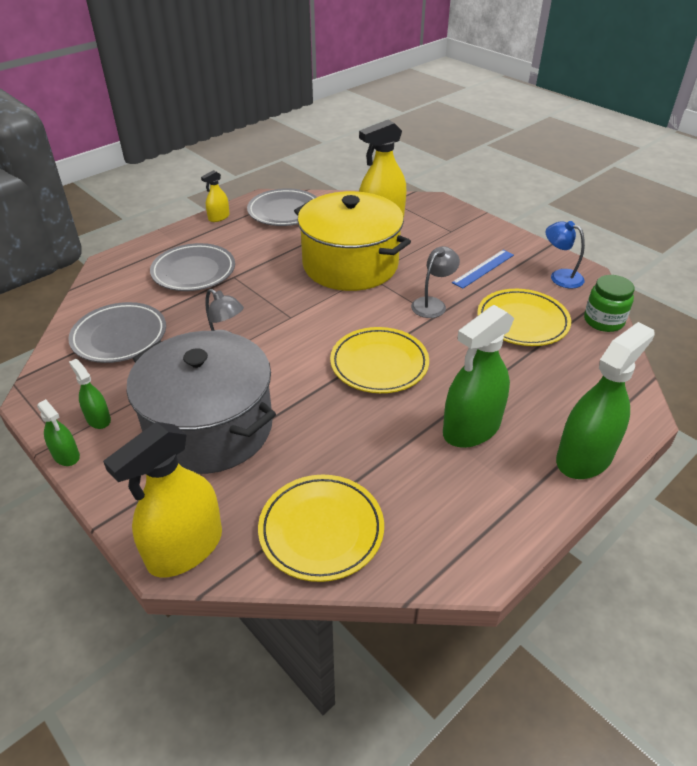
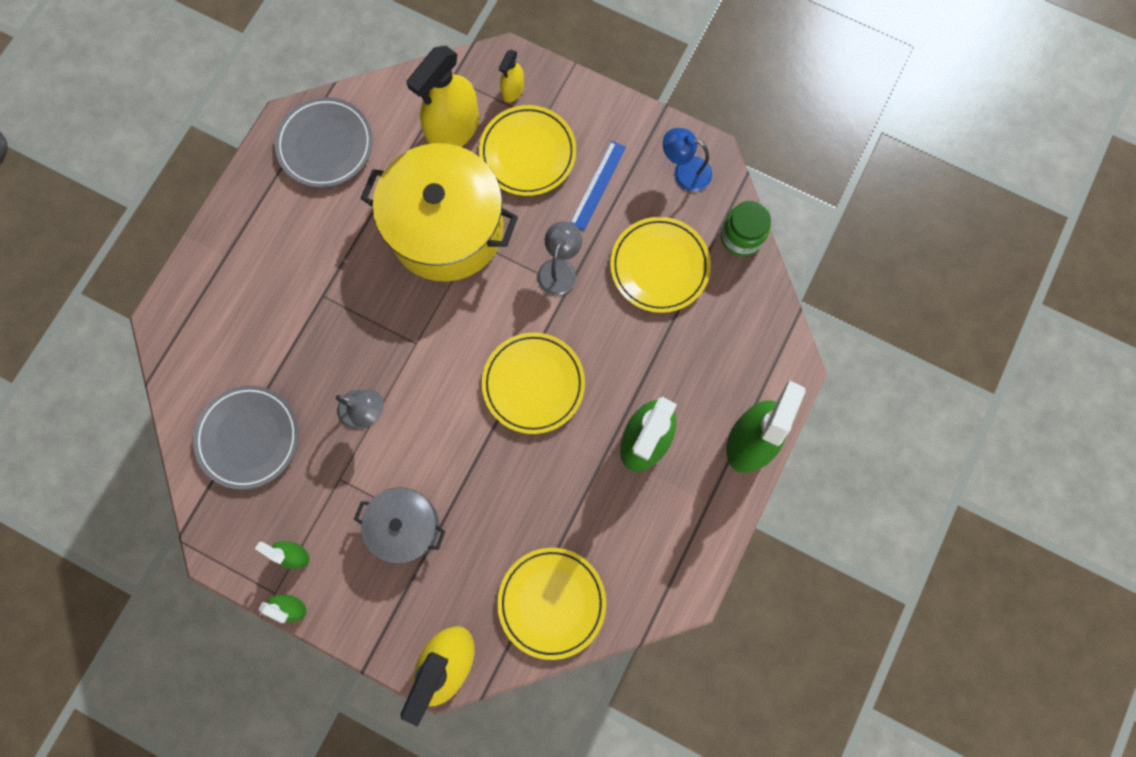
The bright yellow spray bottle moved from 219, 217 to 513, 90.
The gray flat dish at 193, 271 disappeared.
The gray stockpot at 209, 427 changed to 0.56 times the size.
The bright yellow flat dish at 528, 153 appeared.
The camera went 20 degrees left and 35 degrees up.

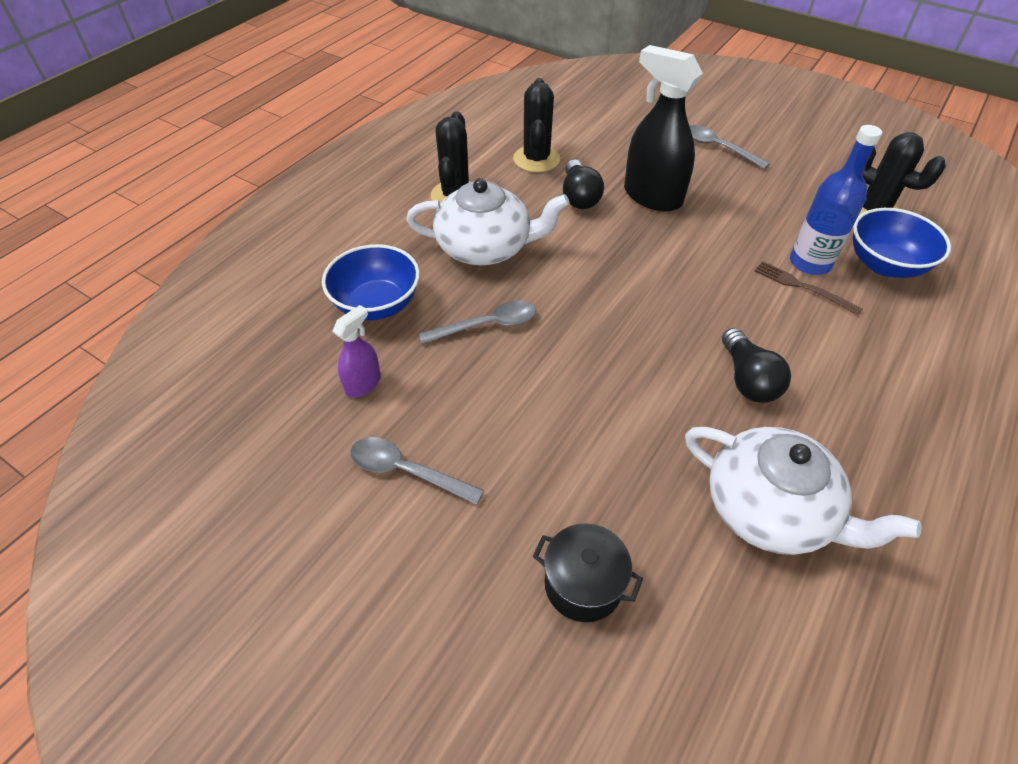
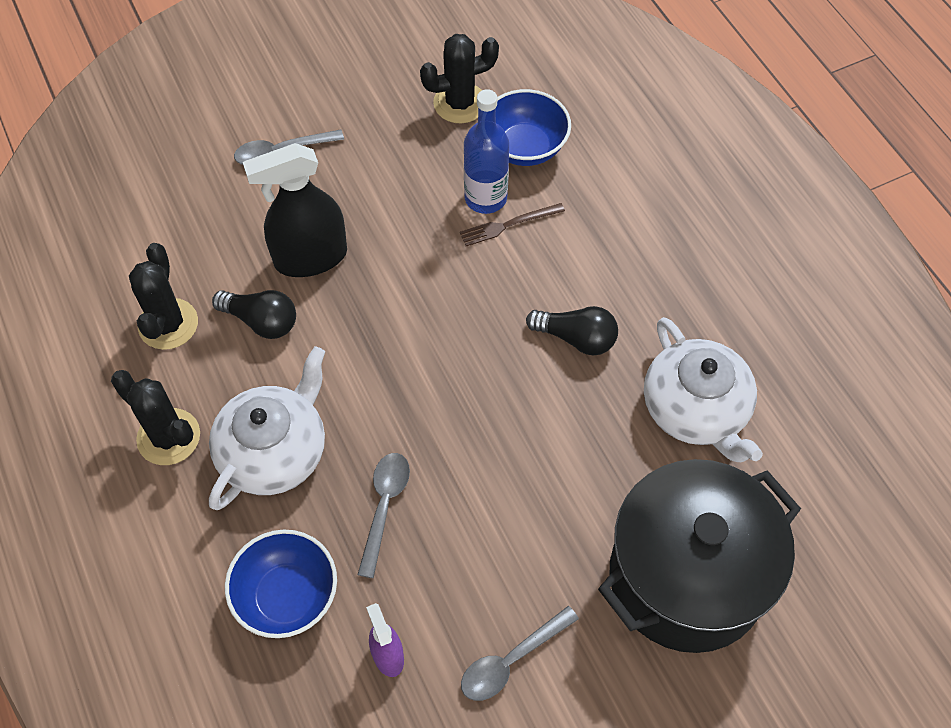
The jet-black saguaro cactus at 536, 159 turned 60 degrees clockwise.
The pure white teapot at 770, 509 turned 90 degrees clockwise.
The jet-black stockpot at 583, 584 changed to 2.37 times the size.
The camera went 60 degrees left and 10 degrees up.

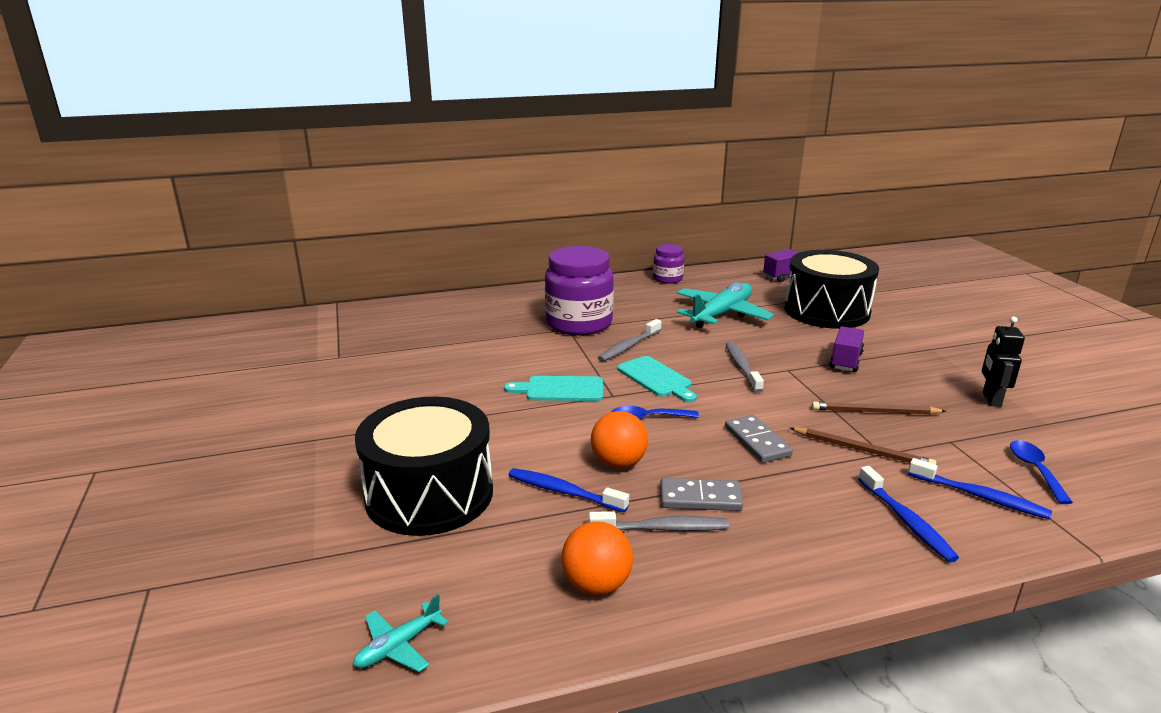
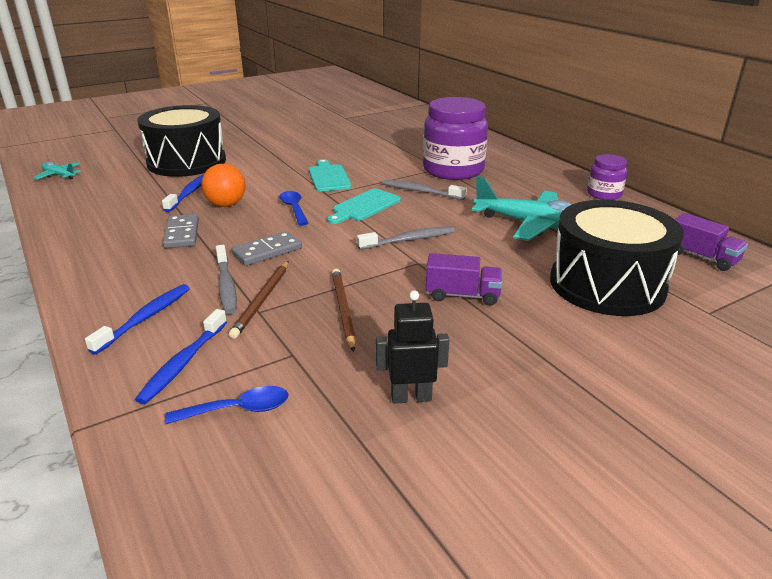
The royal blue dental brush at 906, 521 turned 150 degrees clockwise.
The gray dental brush moved from 662, 528 to 226, 286.
The orange-coloured ball at 596, 585 disappeared.
The camera went 75 degrees right and 5 degrees up.

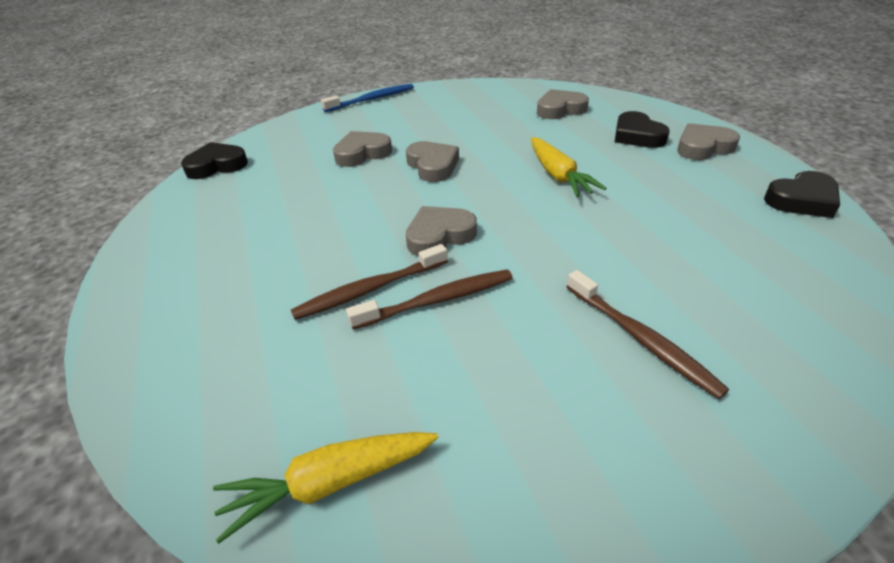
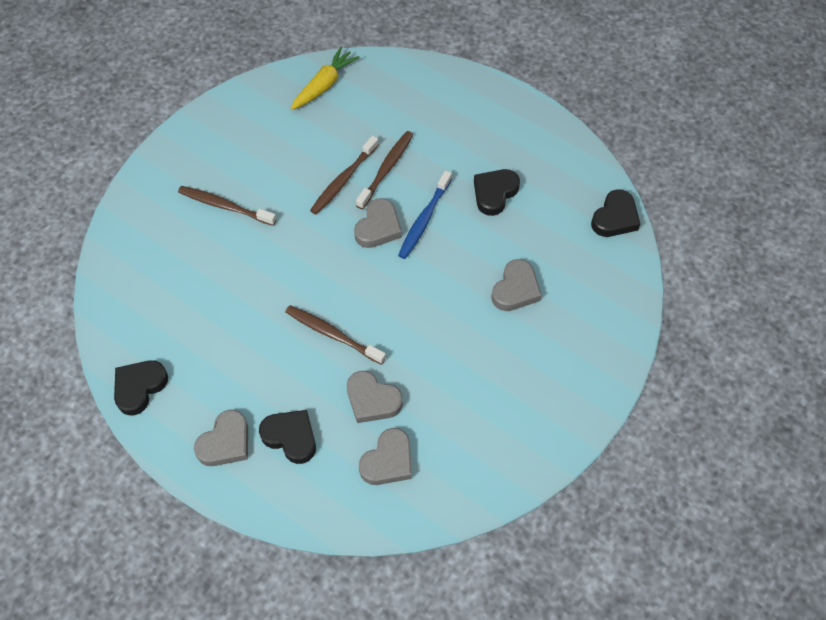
The royal blue dental brush moved from 371, 99 to 424, 219.
The bright yellow toy carrot at 558, 176 was replaced by the brown dental brush at 333, 334.
The gray love heart moved from 433, 166 to 372, 400.
The jet-black love heart at 494, 193 appeared.
The camera went 145 degrees right and 20 degrees up.

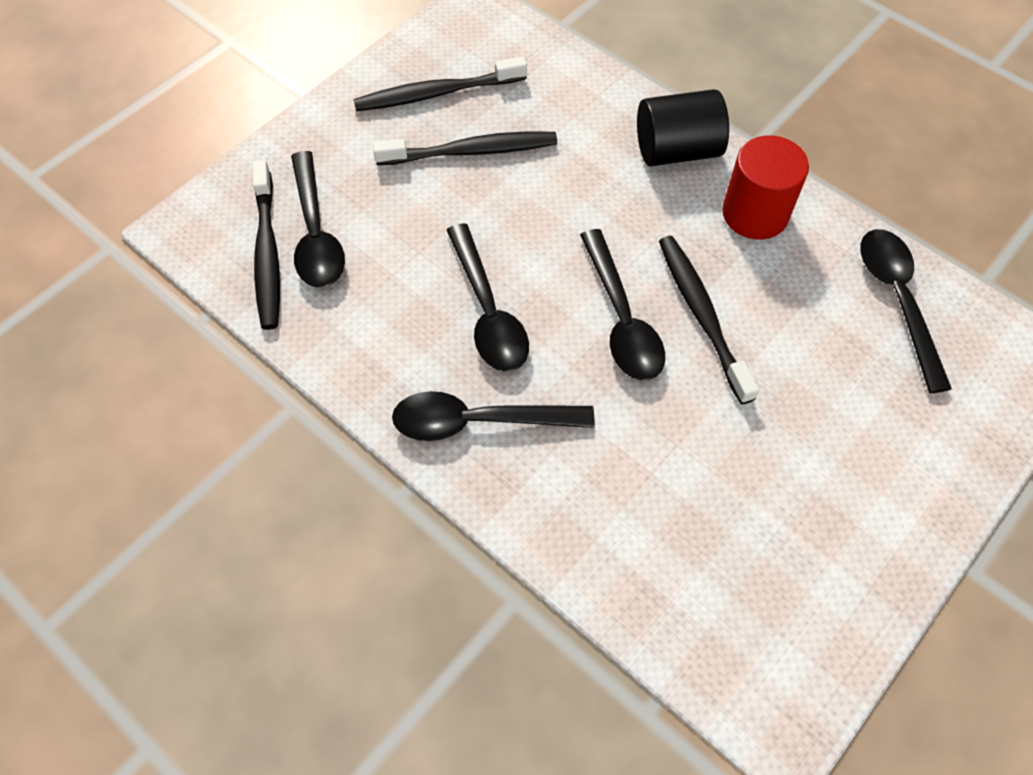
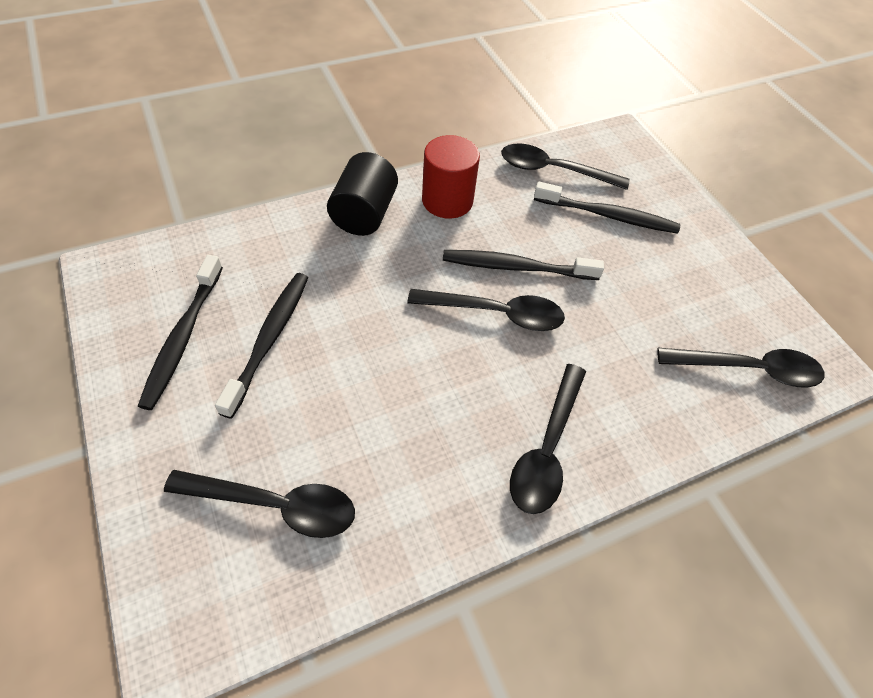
The jet-black dental brush moved from 267, 253 to 608, 215.
The jet-black spoon moved from 488, 312 to 749, 369.
The camera went 70 degrees left and 5 degrees down.

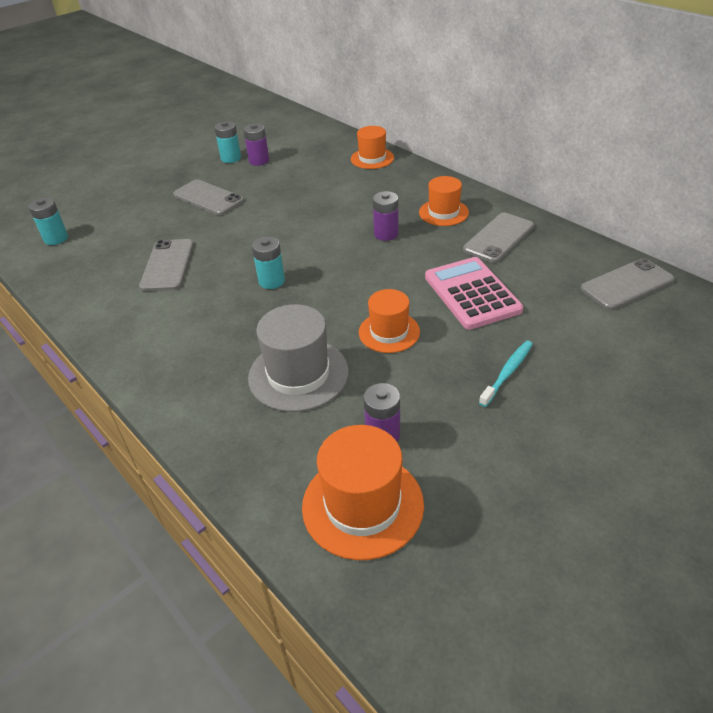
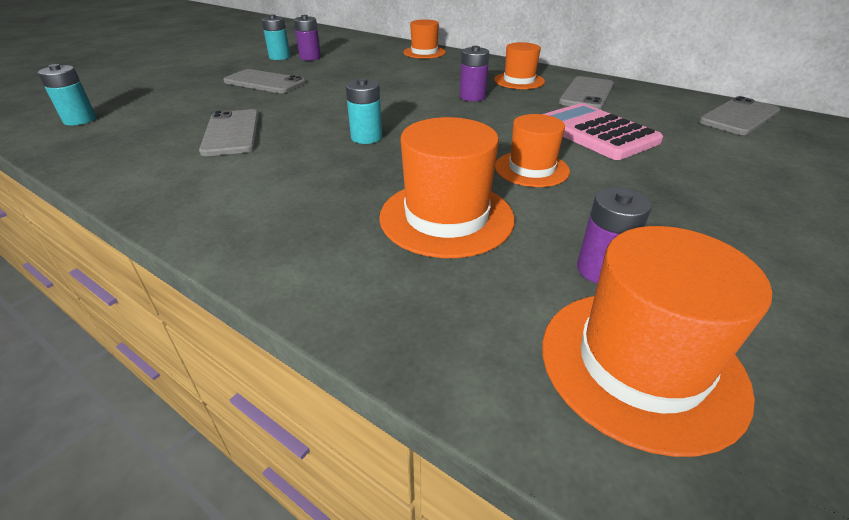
The gray tall hat at 298, 374 became the orange-coloured tall hat at 446, 217.
The teal dental brush at 507, 373 disappeared.
The camera went 15 degrees left and 5 degrees down.

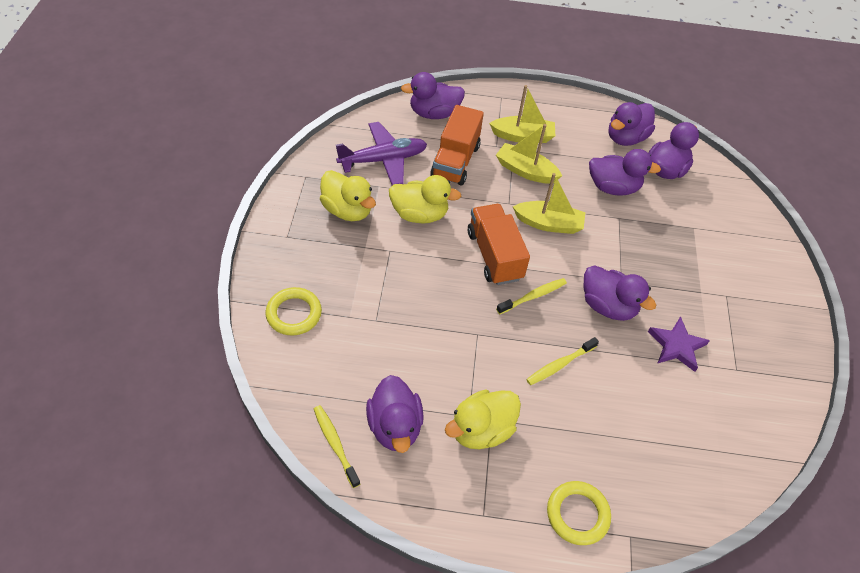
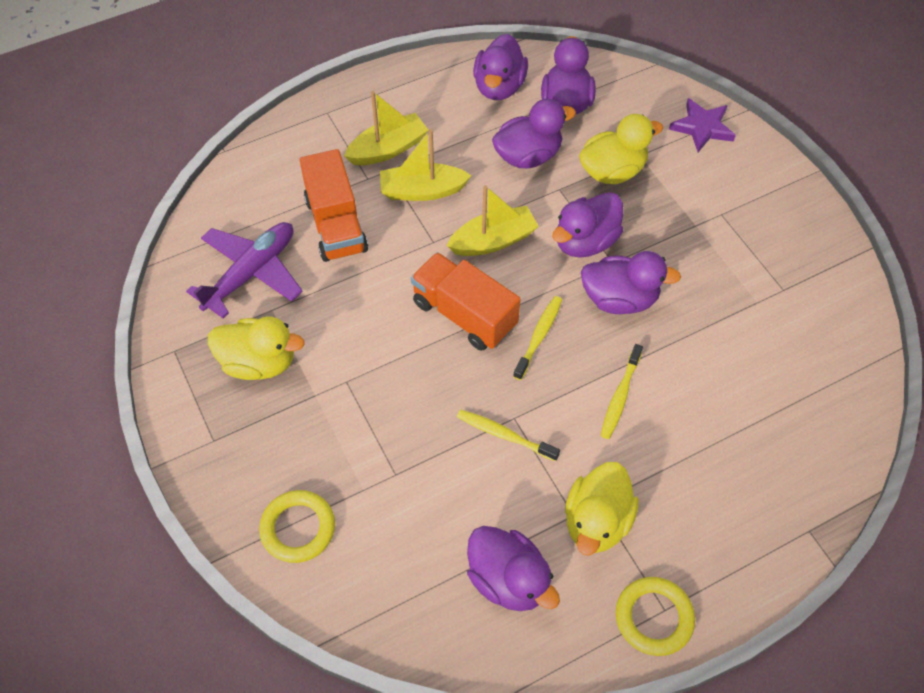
The purple toy duck moved from 434, 113 to 585, 242.
The bright yellow toy duck moved from 419, 214 to 612, 171.
The purple star shape moved from 676, 346 to 702, 127.
The bright yellow dental brush moved from 335, 444 to 505, 435.
The bright yellow ring moved from 577, 514 to 654, 617.
The camera went 30 degrees left and 5 degrees up.

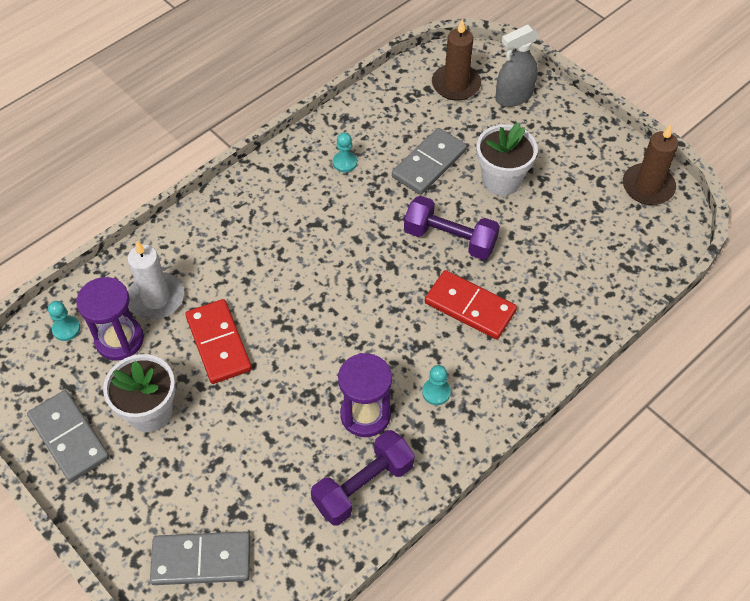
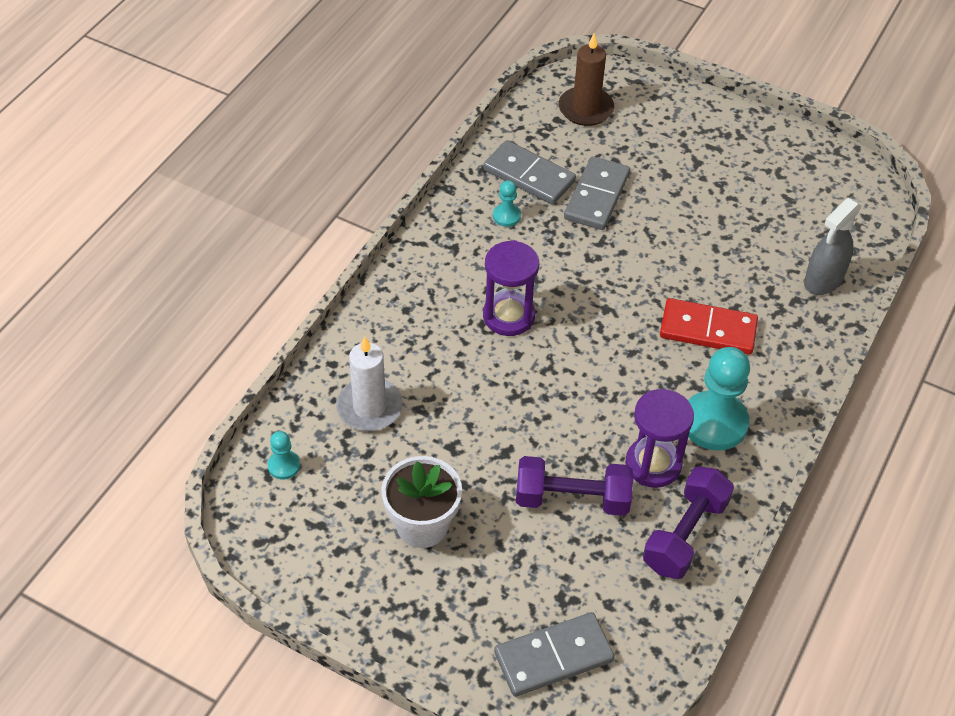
The gray spray bottle moved from 513, 96 to 823, 280.
The pure white plant pot at 501, 180 disappeared.
The brown candle at 648, 186 disappeared.
The purple hand weight moved from 450, 239 to 572, 499.
The purple hourglass moved from 119, 340 to 508, 316.
The scarlet domino at 219, 343 disappeared.
The teal chess pawn at 436, 392 changed to 2.11 times the size.
The gray domino moved from 69, 437 to 529, 176.
The camera went 20 degrees left and 5 degrees down.

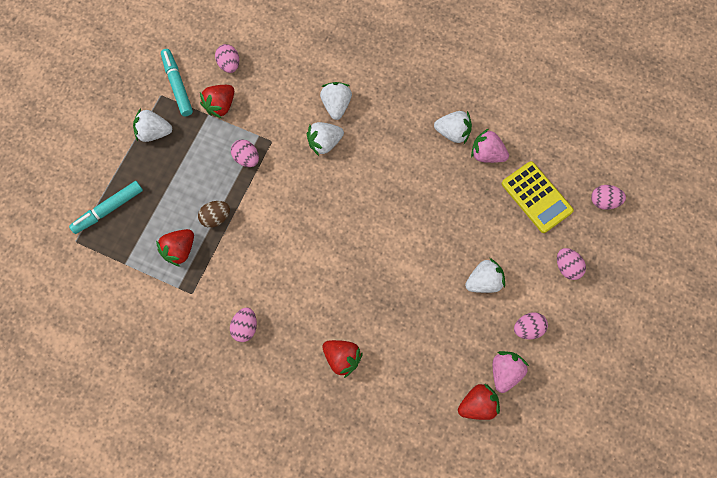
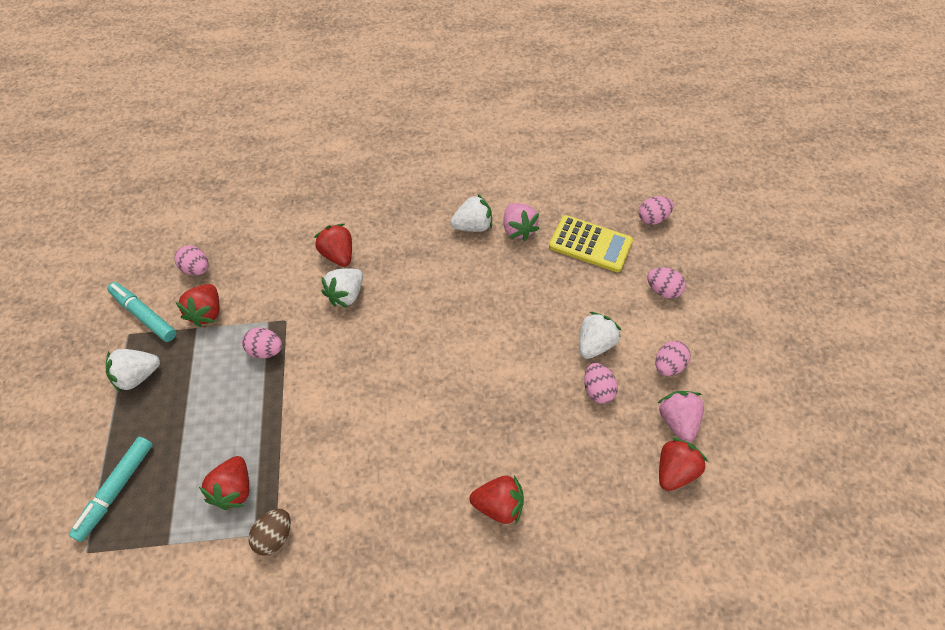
The pure white strawberry at 336, 105 became the scarlet strawberry at 338, 255.
The rose-pink strawberry at 487, 154 turned 105 degrees counterclockwise.
The brown toy egg moved from 216, 217 to 274, 536.
The rose-pink toy egg moved from 245, 327 to 597, 390.
The camera went 30 degrees left and 15 degrees down.

